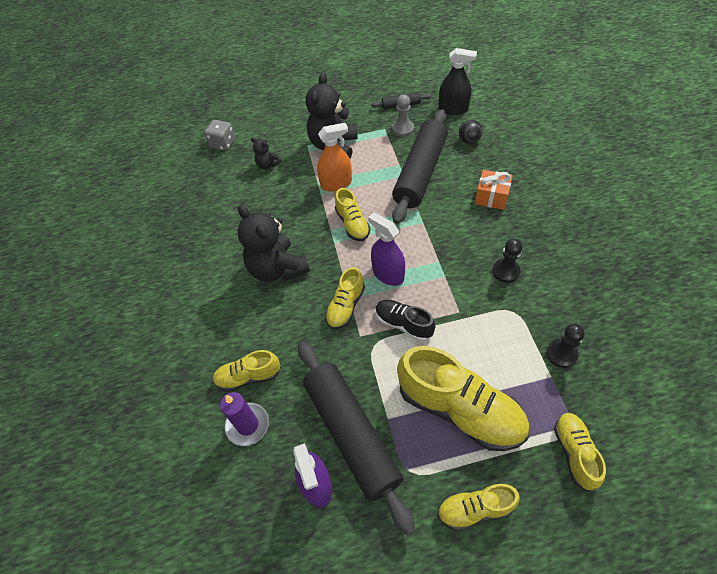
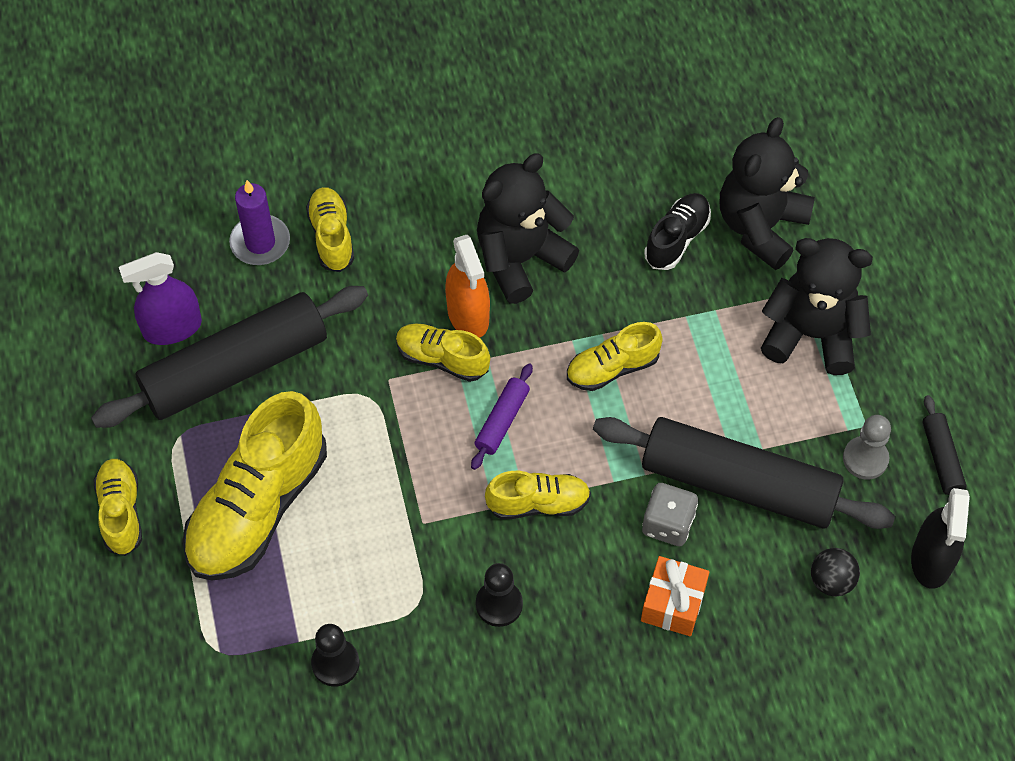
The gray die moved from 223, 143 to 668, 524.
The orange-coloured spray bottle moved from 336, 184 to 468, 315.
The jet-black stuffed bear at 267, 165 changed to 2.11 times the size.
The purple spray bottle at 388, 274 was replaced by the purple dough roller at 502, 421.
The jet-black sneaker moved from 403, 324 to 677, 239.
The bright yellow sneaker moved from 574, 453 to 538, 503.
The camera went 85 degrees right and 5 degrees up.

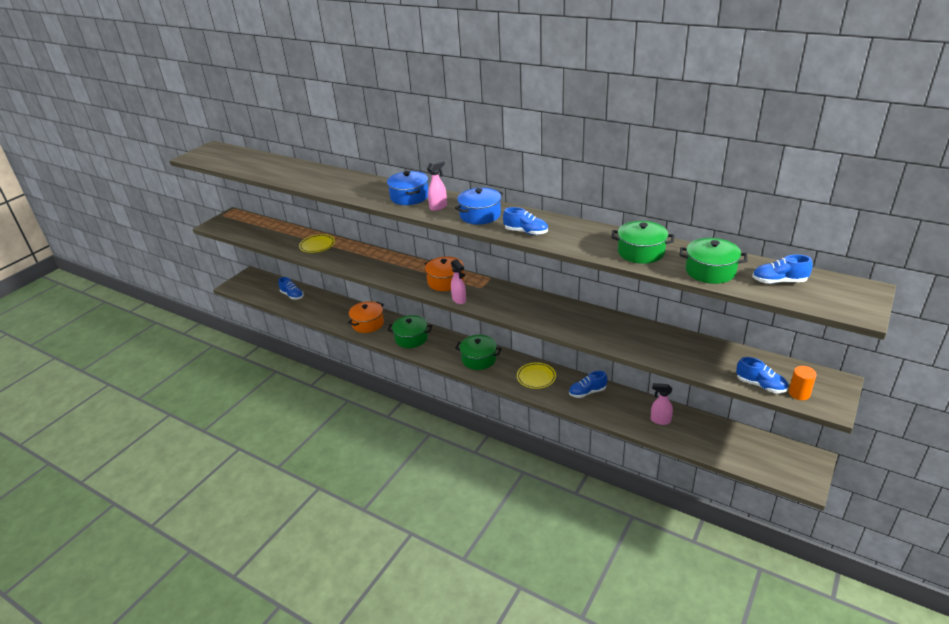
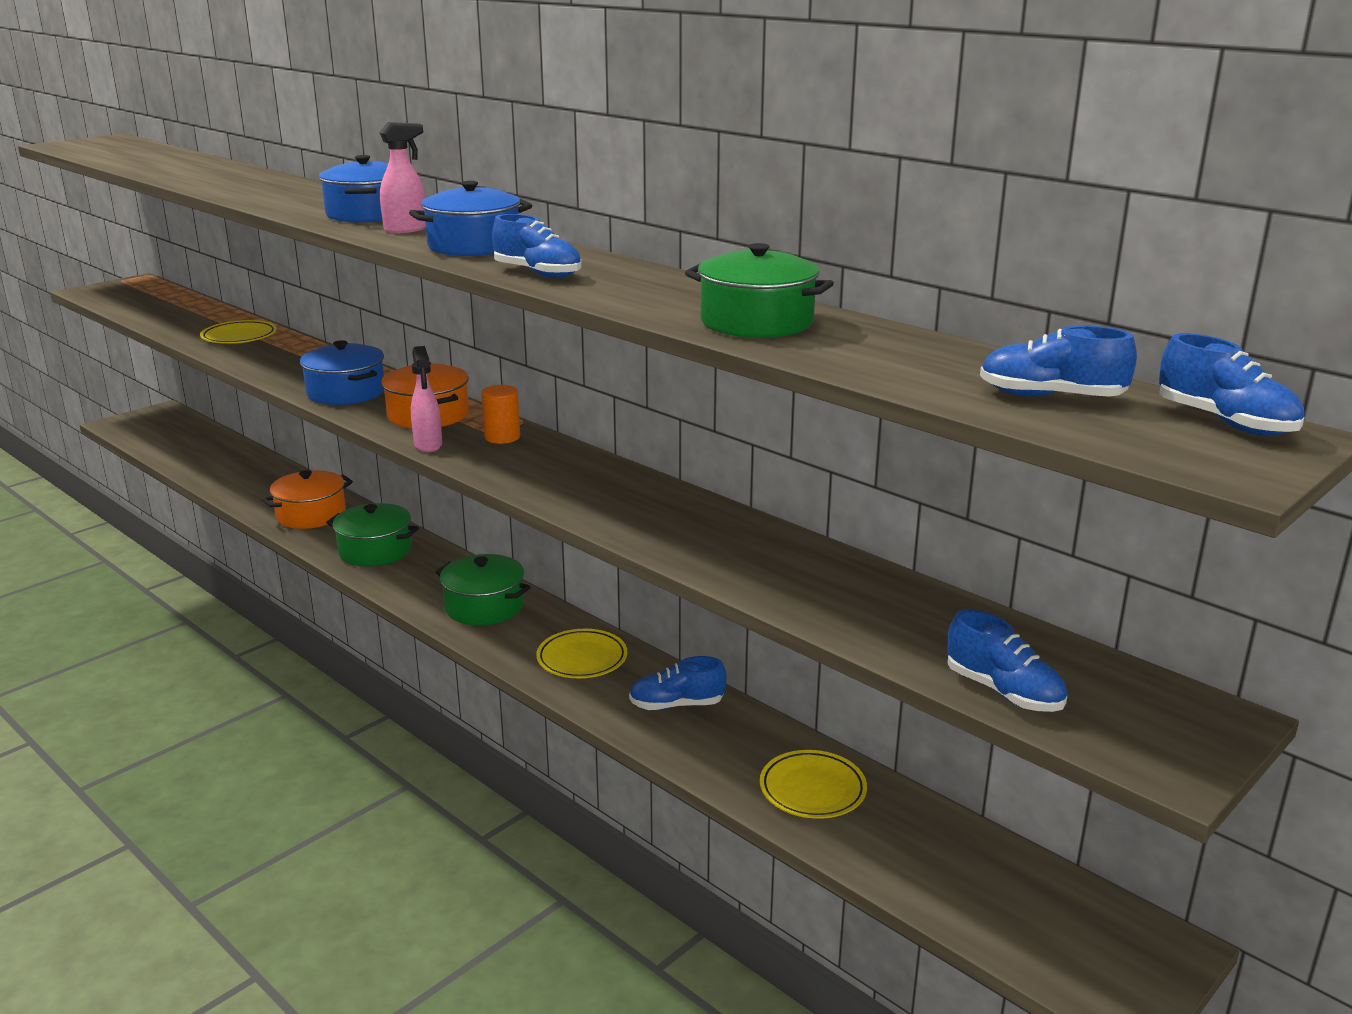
The leaf-green stockpot at 710, 271 disappeared.
The royal blue sneaker moved from 292, 295 to 1225, 422.
The orange-coloured cylinder shape moved from 799, 393 to 502, 437.
The rose-pink spray bottle at 660, 420 was replaced by the bright yellow flat dish at 812, 790.
The royal blue stockpot at 346, 392 appeared.
The camera went 10 degrees right and 10 degrees down.

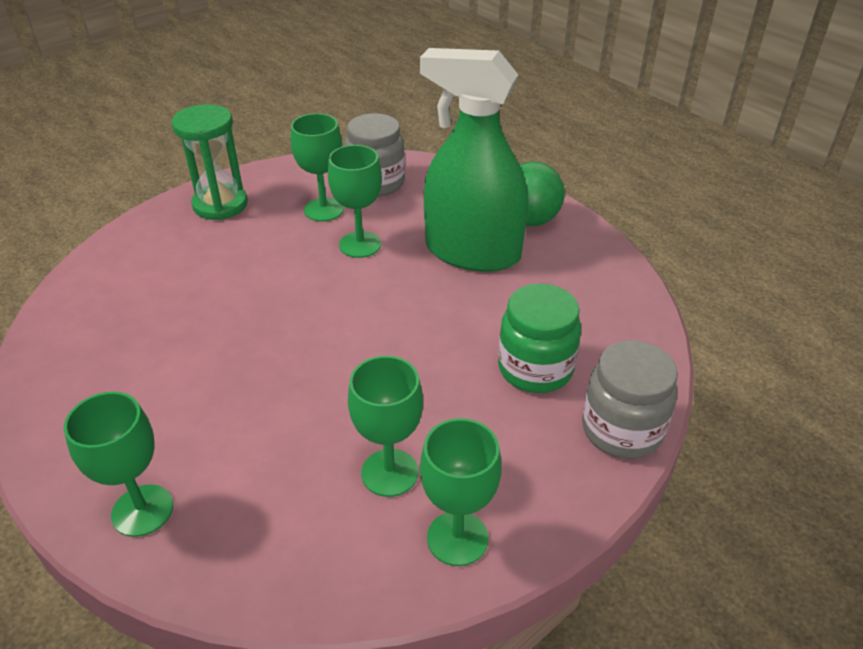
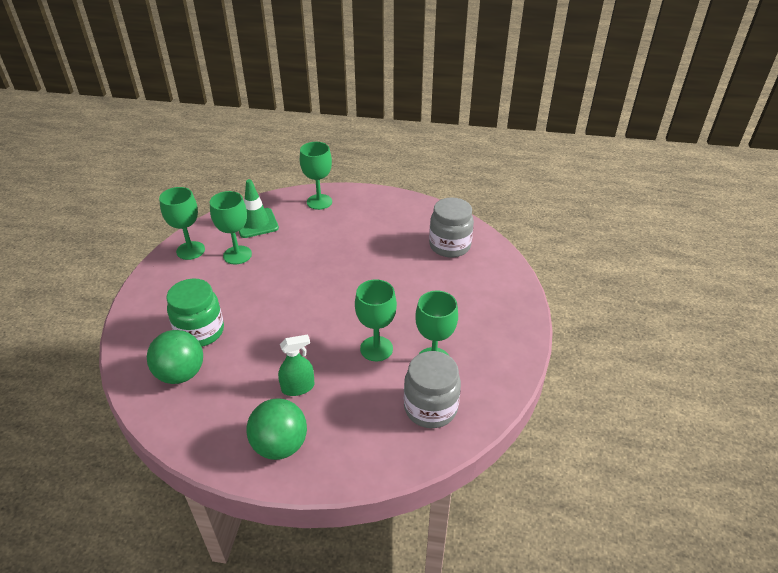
The leaf-green spray bottle at 472, 252 changed to 0.42 times the size.
The leaf-green hourglass at 220, 205 disappeared.
The gray preserve jar moved from 621, 430 to 449, 246.
The leaf-green road cone at 256, 223 appeared.
The leaf-green ball at 181, 374 appeared.
The camera went 140 degrees right and 0 degrees up.

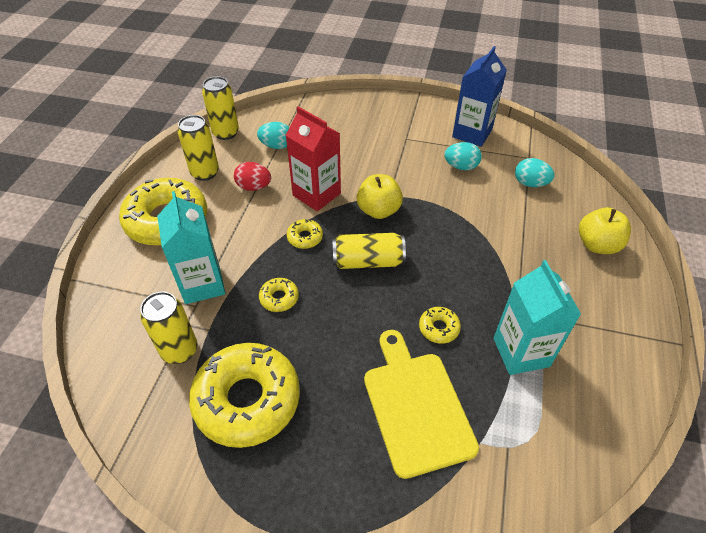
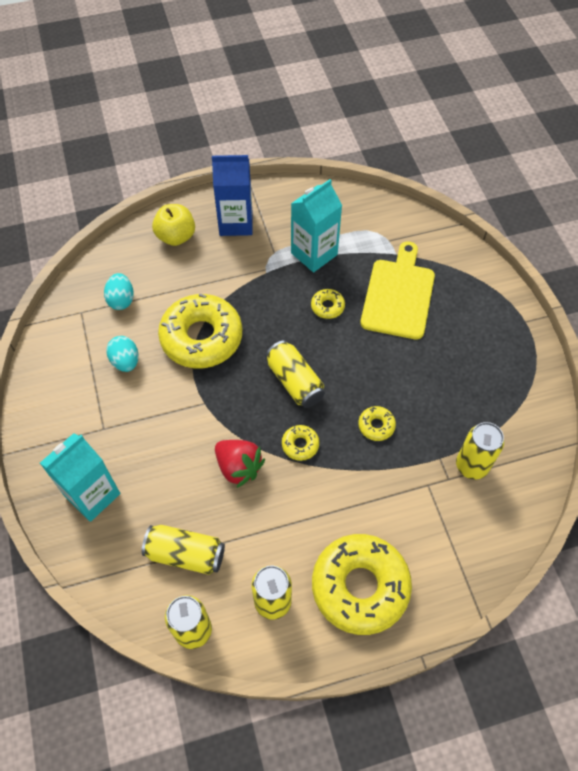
The royal blue milk carton moved from 472, 133 to 236, 223.
The scarlet milk carton at 316, 194 was replaced by the scarlet strawberry at 239, 467.
The teal toy egg at 276, 146 was replaced by the bright yellow can at 185, 554.
The scarlet toy egg at 254, 187 disappeared.
The bright yellow apple at 378, 210 disappeared.
The teal milk carton moved from 202, 284 to 92, 495.
The bright yellow chopping board at 416, 406 turned 150 degrees clockwise.
The bright yellow donut moved from 247, 400 to 201, 337.
The camera went 120 degrees left and 10 degrees up.

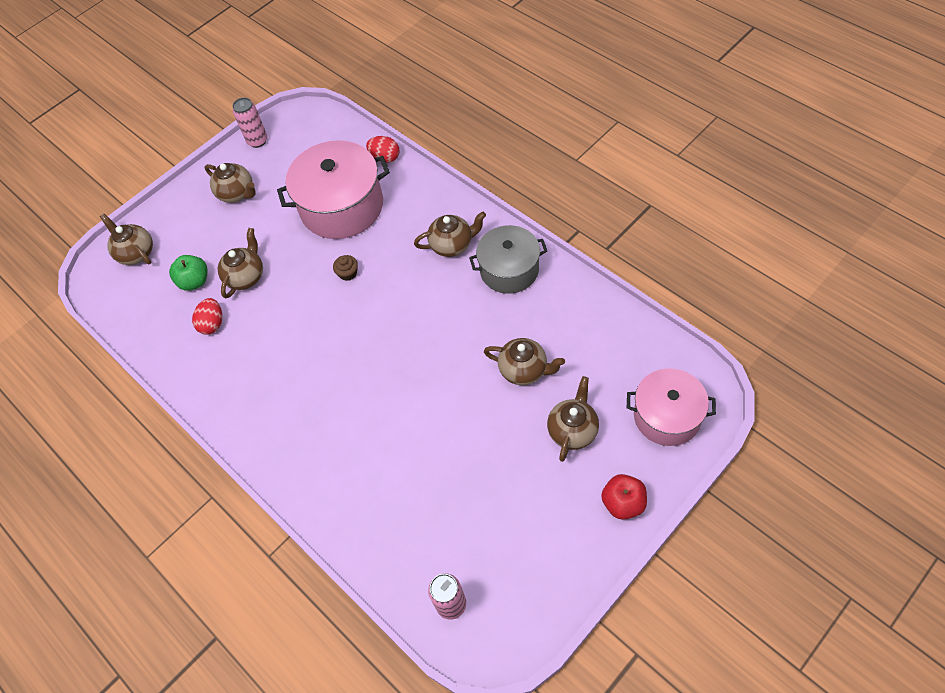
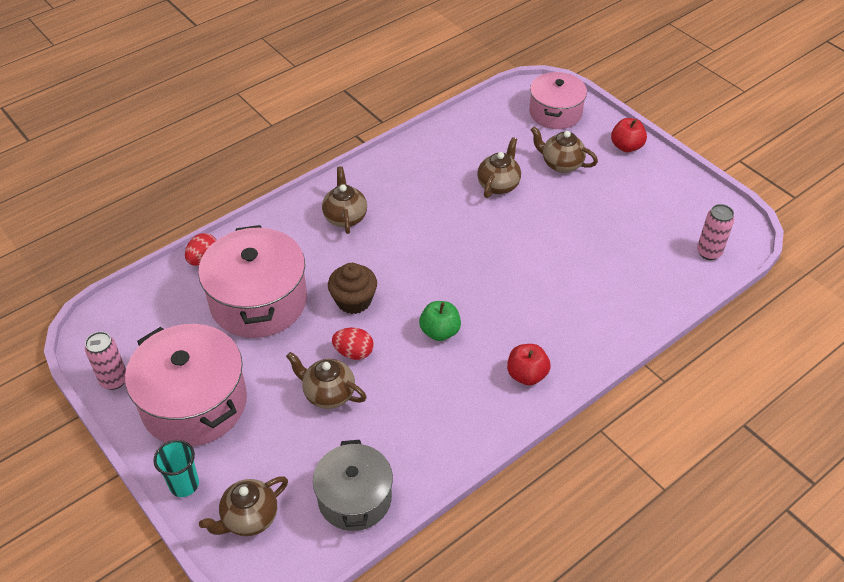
The brown teapot at 237, 193 was replaced by the rose-pink stockpot at 194, 403.
The gray stockpot moved from 509, 270 to 355, 498.
The leaf-green apple moved from 194, 281 to 440, 331.
The brown cupcake at 348, 273 changed to 1.79 times the size.
The scarlet toy egg moved from 212, 324 to 354, 352.
The scarlet apple at 526, 375 appeared.
The teal cup at 184, 484 appeared.
The camera went 90 degrees left and 10 degrees down.

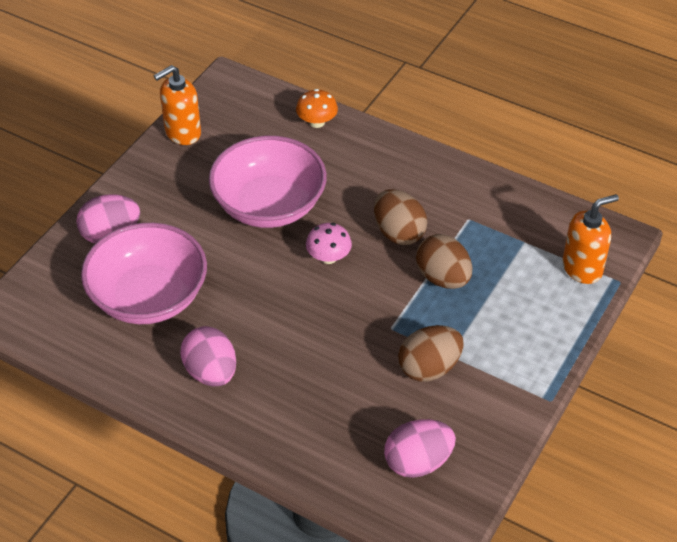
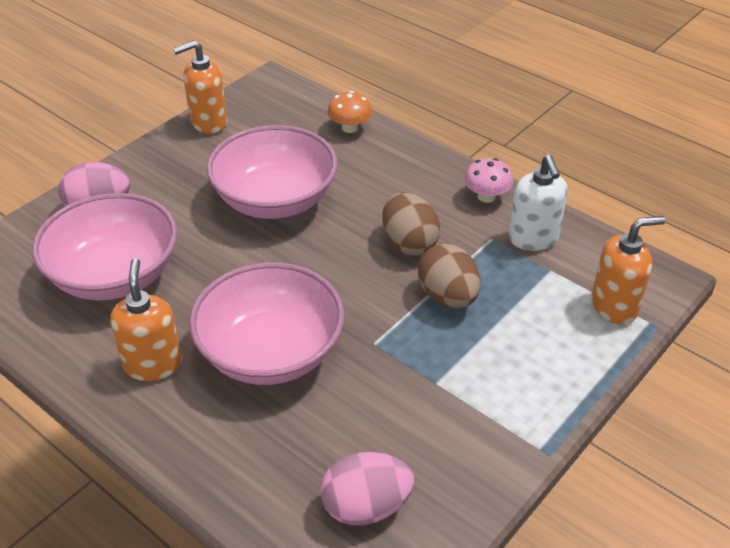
The rose-pink toadstool moved from 328, 257 to 486, 196.
The brown toy egg at 429, 368 disappeared.
The rose-pink toy egg at 211, 372 was replaced by the orange-coloured soap pump at 153, 364.
The pure white soap pump at 533, 239 appeared.
The rose-pink deep dish at 270, 352 appeared.
The camera went 10 degrees right and 5 degrees down.

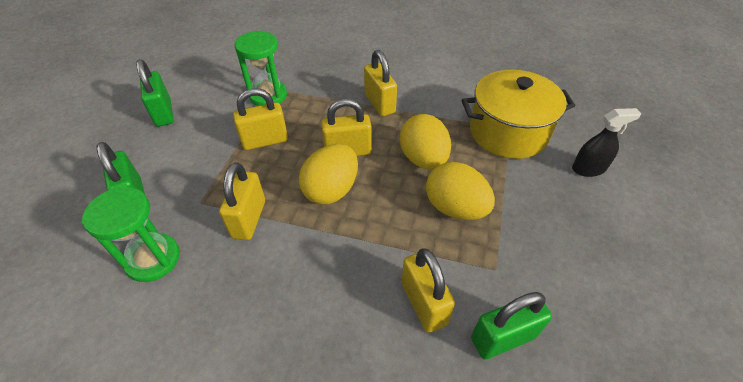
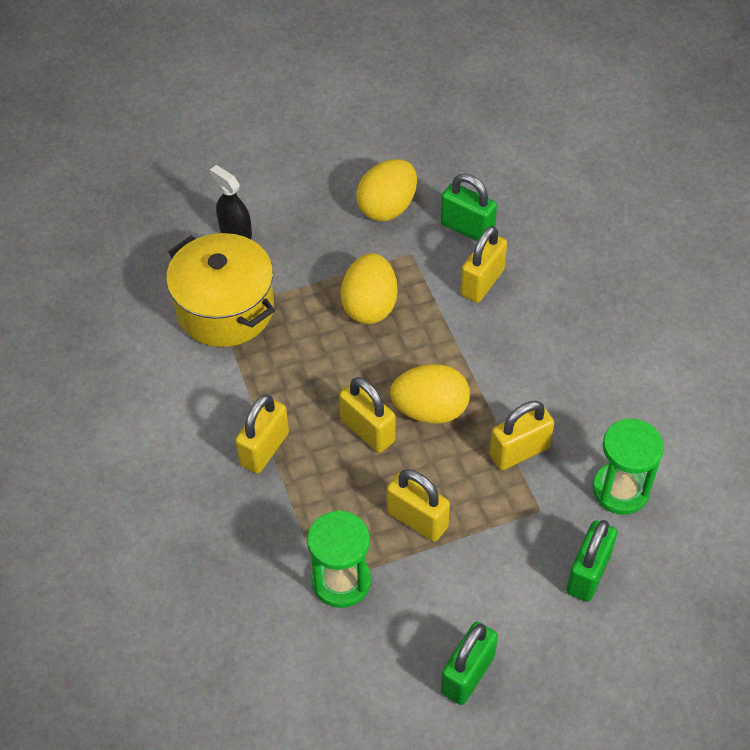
The bright yellow toy egg moved from 423, 159 to 387, 207.
The camera went 125 degrees left and 5 degrees up.

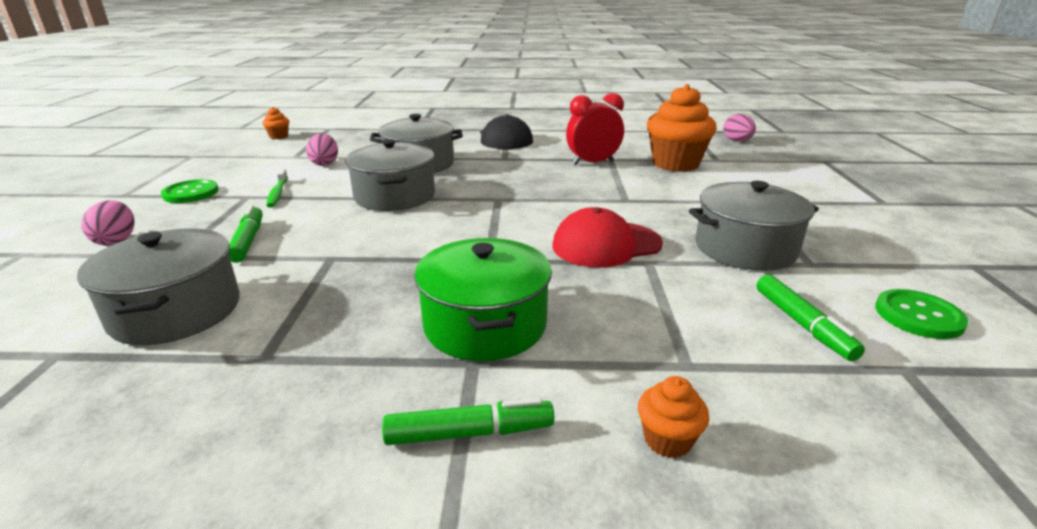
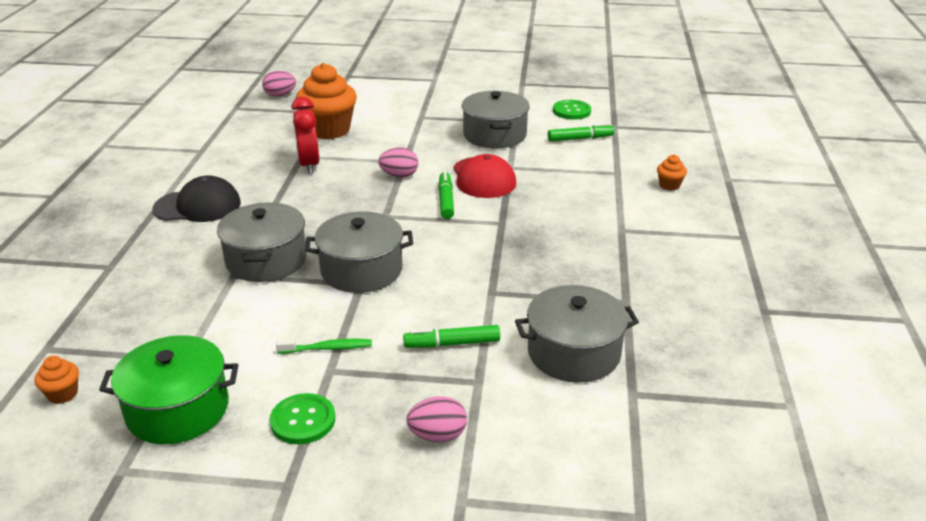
The rose-pink toy egg moved from 325, 163 to 399, 175.
The leaf-green stockpot moved from 485, 324 to 178, 409.
The leaf-green marker pen moved from 470, 433 to 446, 200.
The camera went 85 degrees left and 5 degrees up.

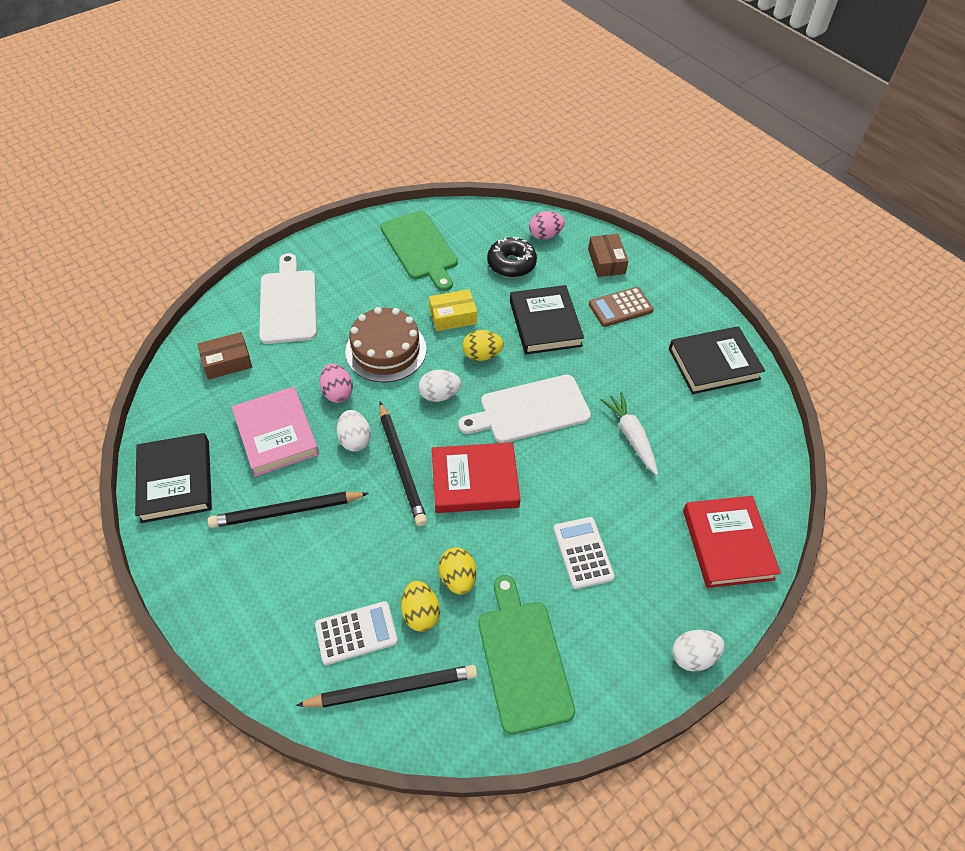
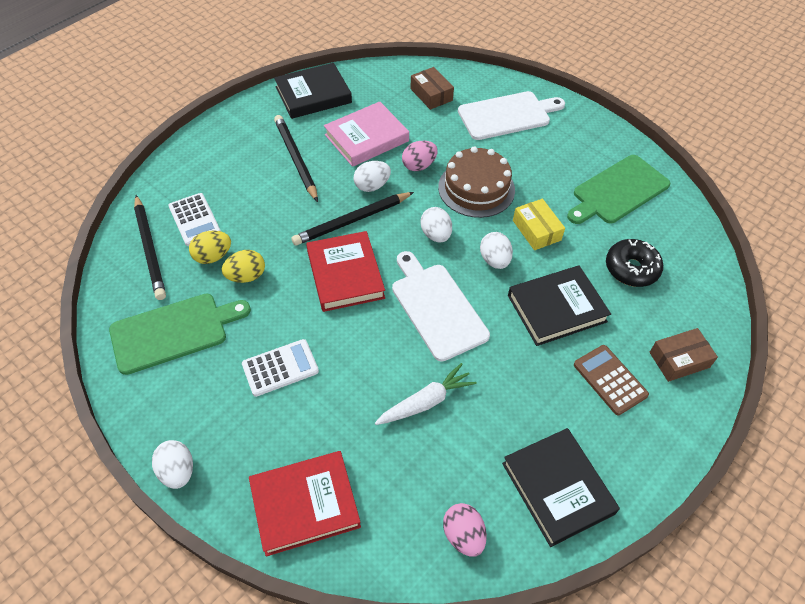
The rose-pink toy egg moved from 545, 235 to 463, 535.
The bright yellow toy egg at 482, 355 became the pure white toy egg at 494, 260.
The camera went 80 degrees right and 0 degrees up.

